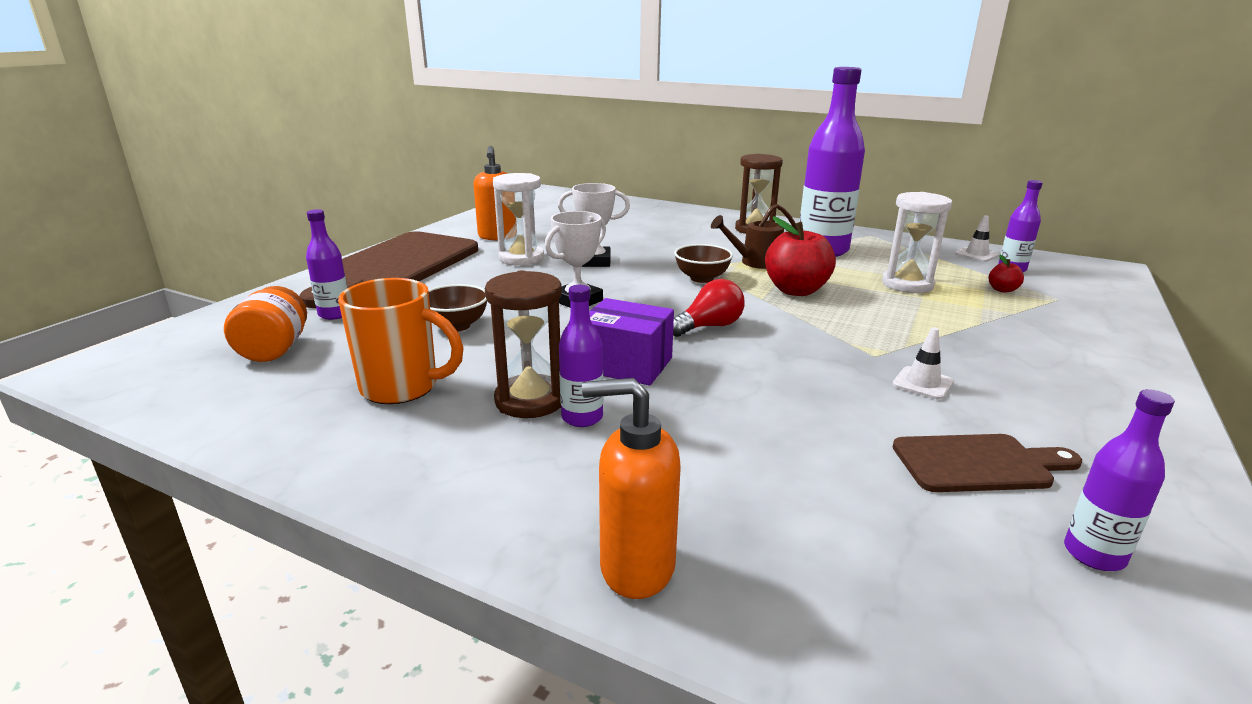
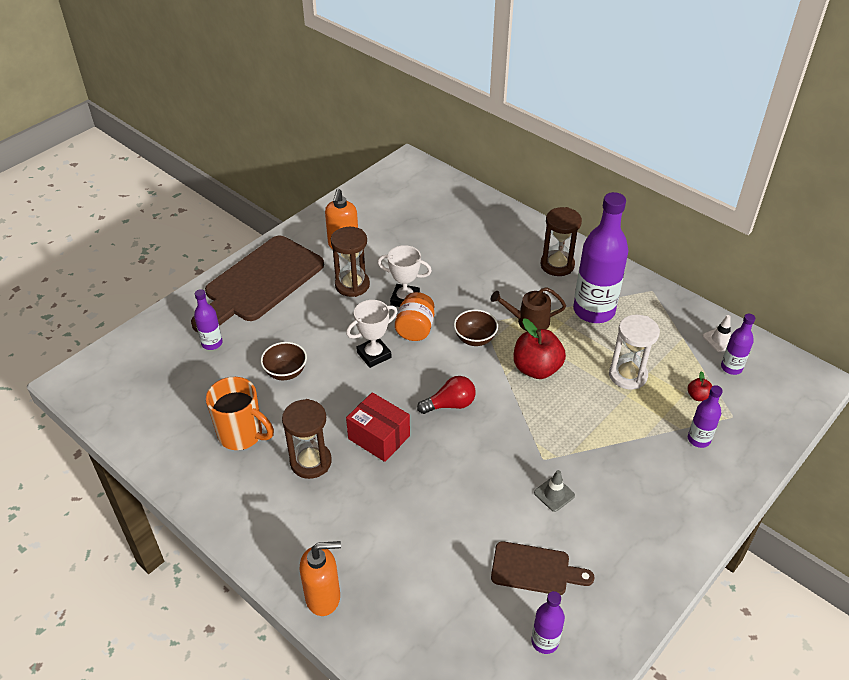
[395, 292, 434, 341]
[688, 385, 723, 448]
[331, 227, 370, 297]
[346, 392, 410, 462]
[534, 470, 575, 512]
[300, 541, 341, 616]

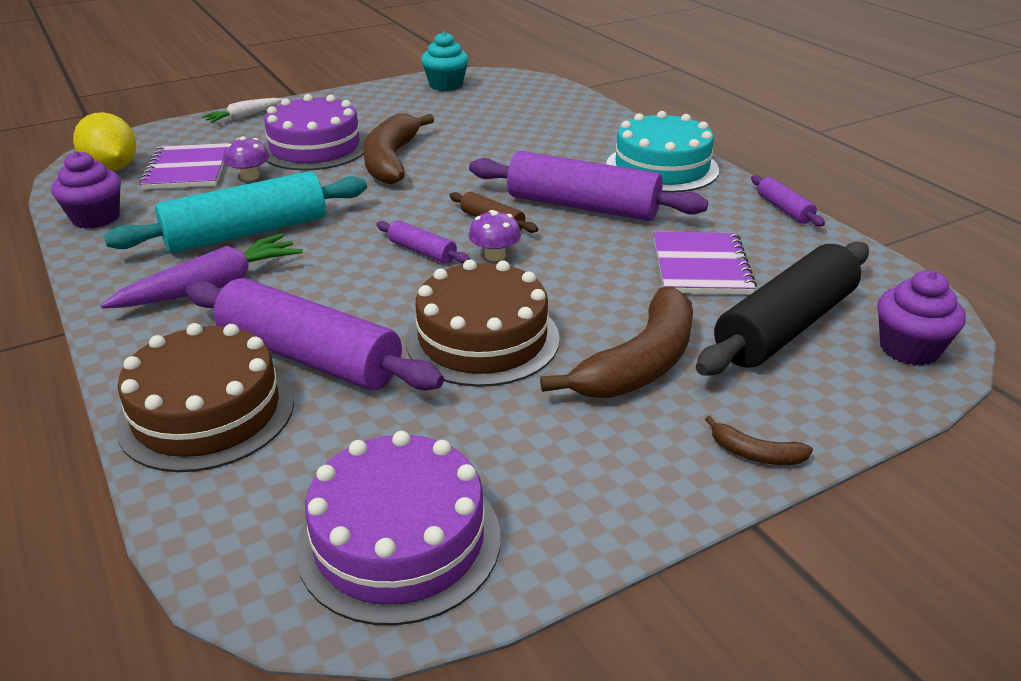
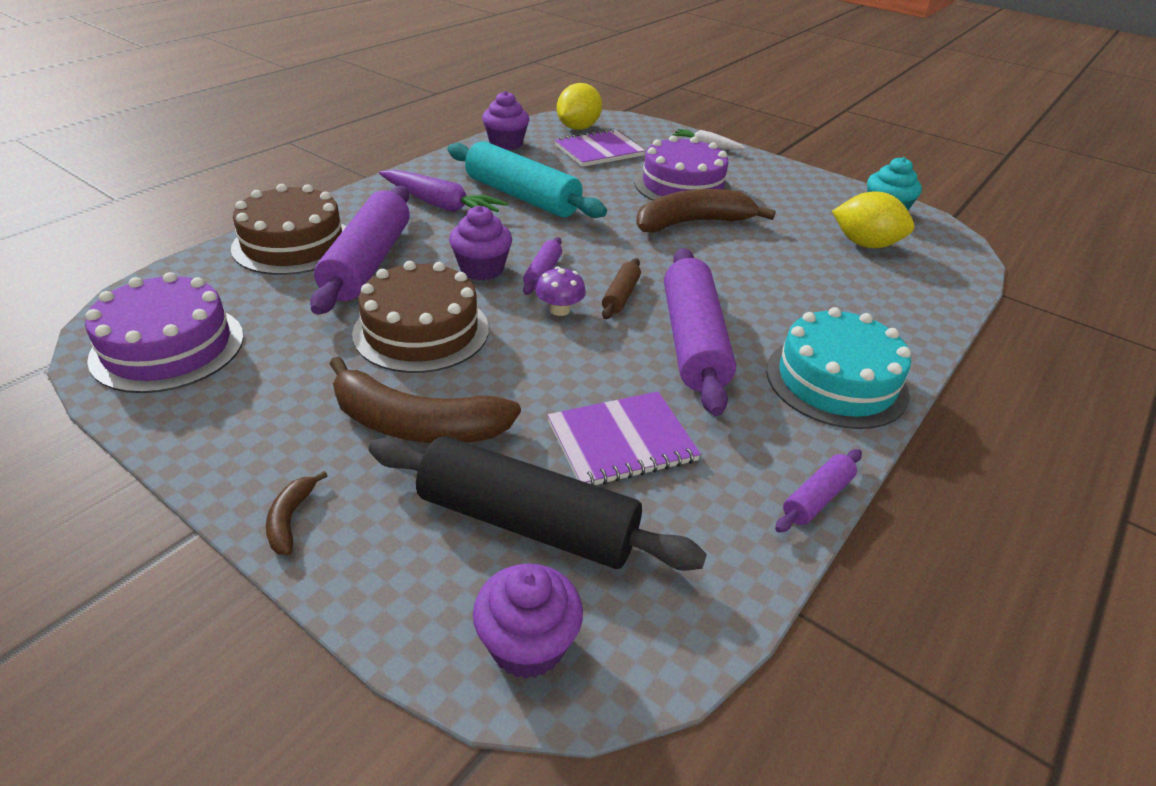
[223, 136, 269, 181] (first image)
[449, 206, 512, 281]
[832, 191, 915, 248]

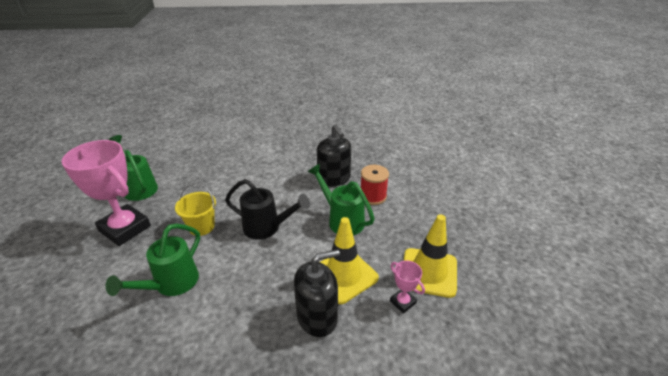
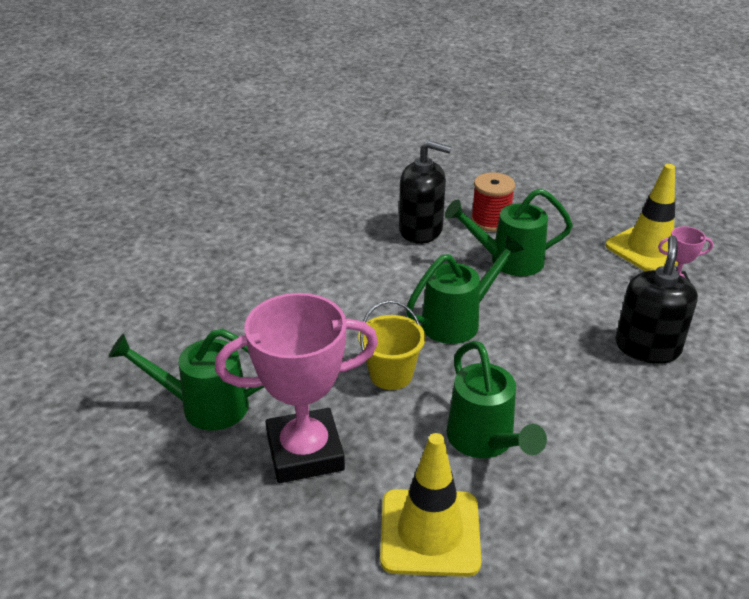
[380, 433, 481, 577]
[406, 235, 525, 344]

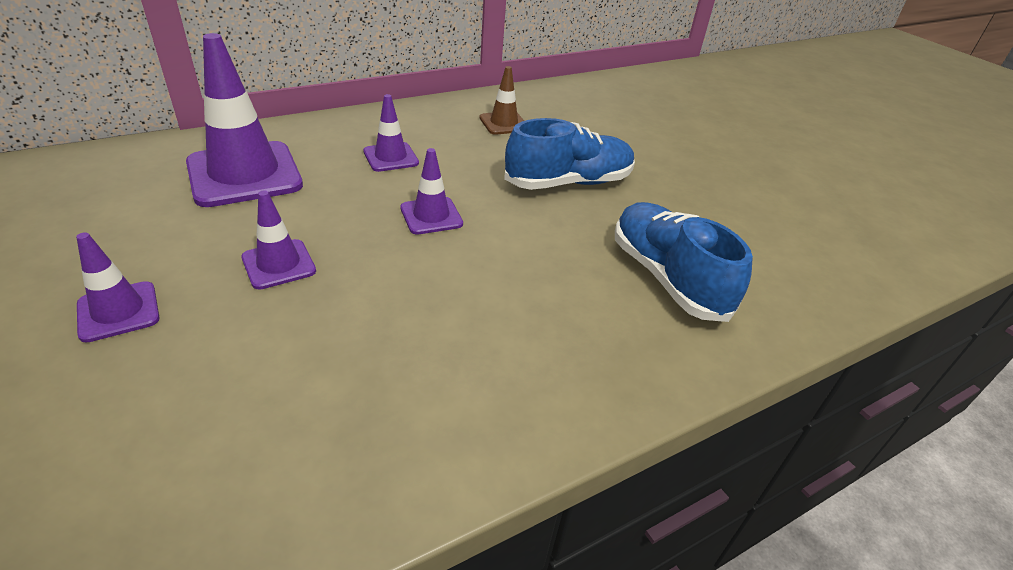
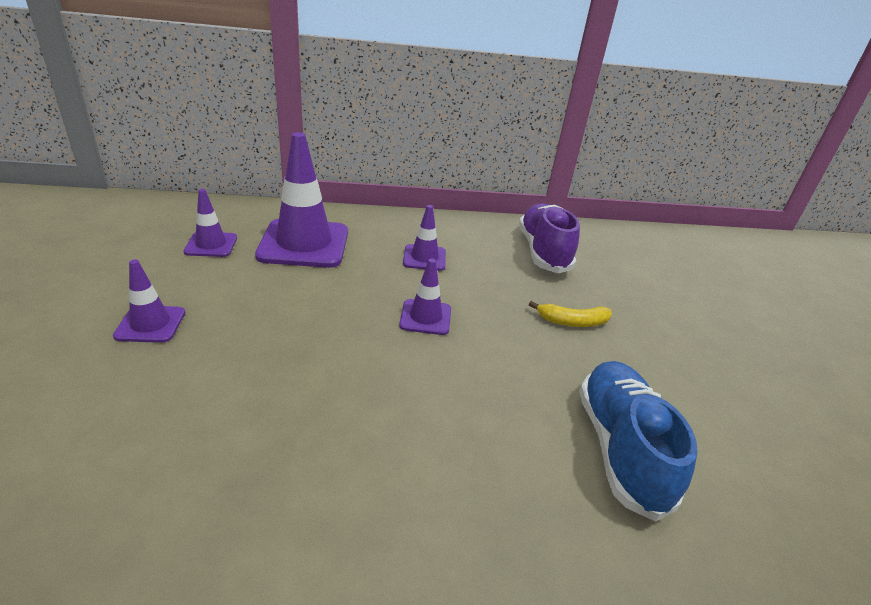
[183, 189, 237, 257]
[519, 203, 580, 273]
[529, 301, 612, 327]

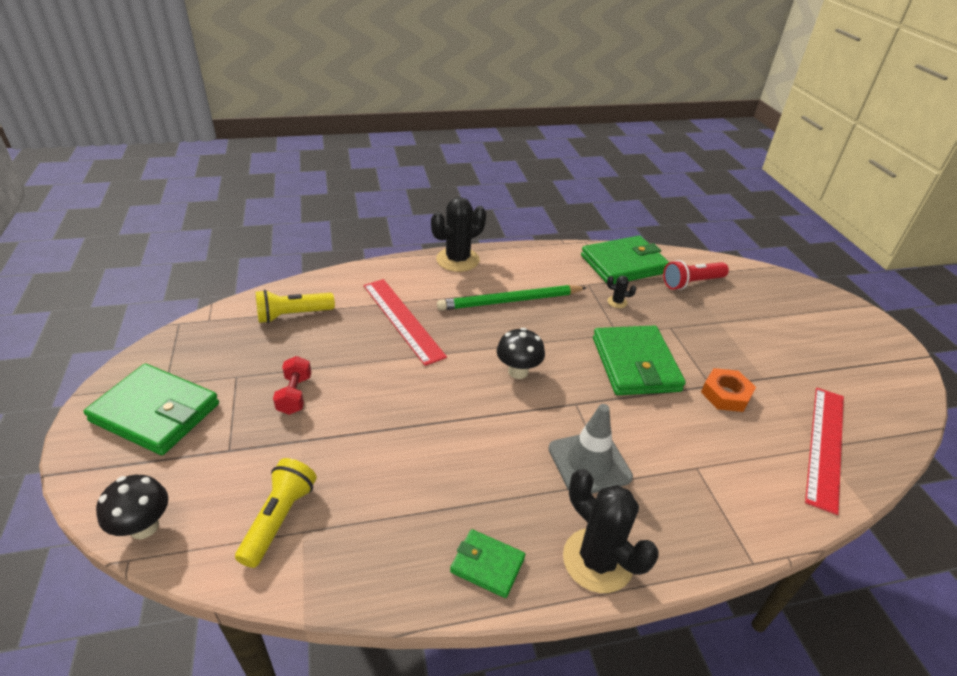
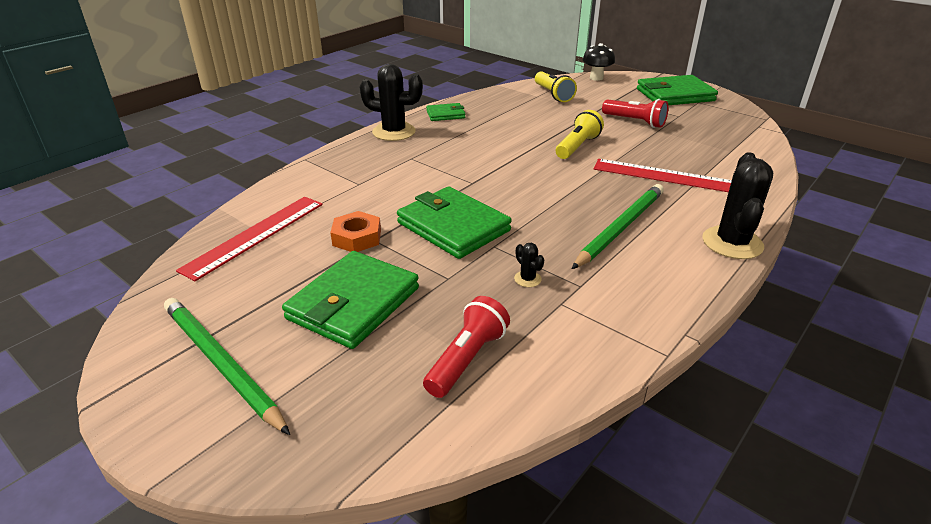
[497, 328, 545, 379] (first image)
[548, 404, 633, 494] (first image)
[164, 298, 290, 435]
[556, 110, 604, 159]
[282, 251, 419, 349]
[602, 99, 669, 128]
[514, 243, 544, 287]
[176, 197, 323, 281]

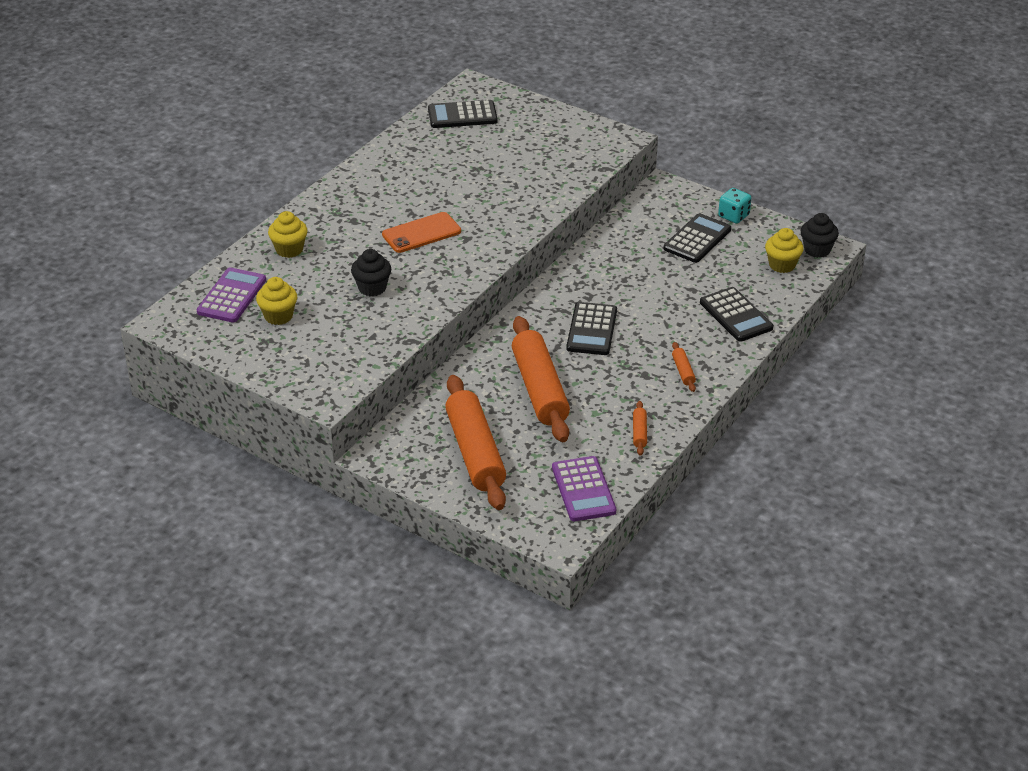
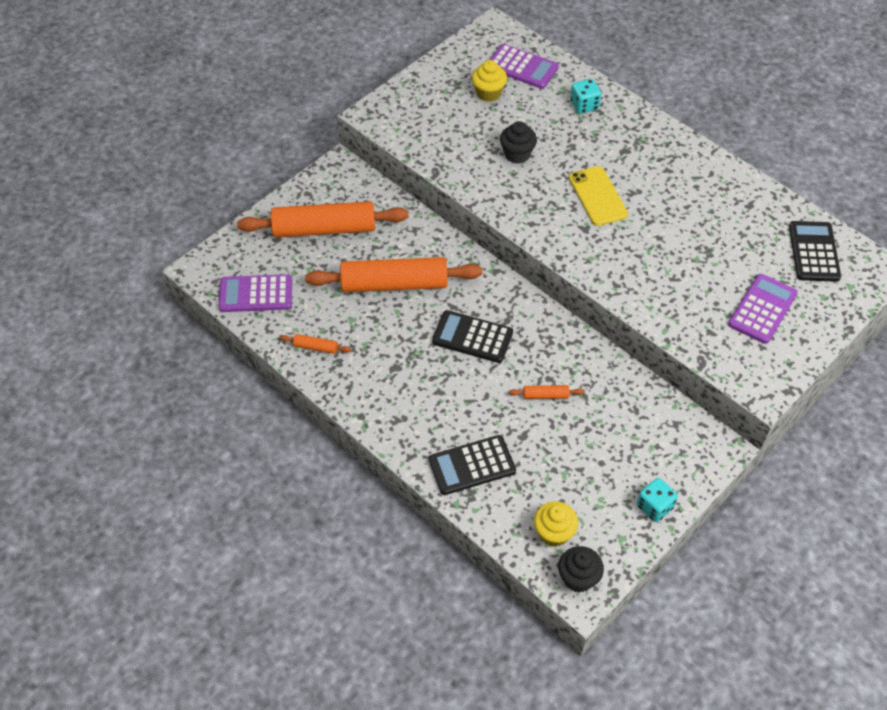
[663, 213, 731, 263] (first image)
[728, 274, 798, 344]
[509, 385, 584, 399]
[570, 79, 601, 114]
[569, 166, 628, 226]

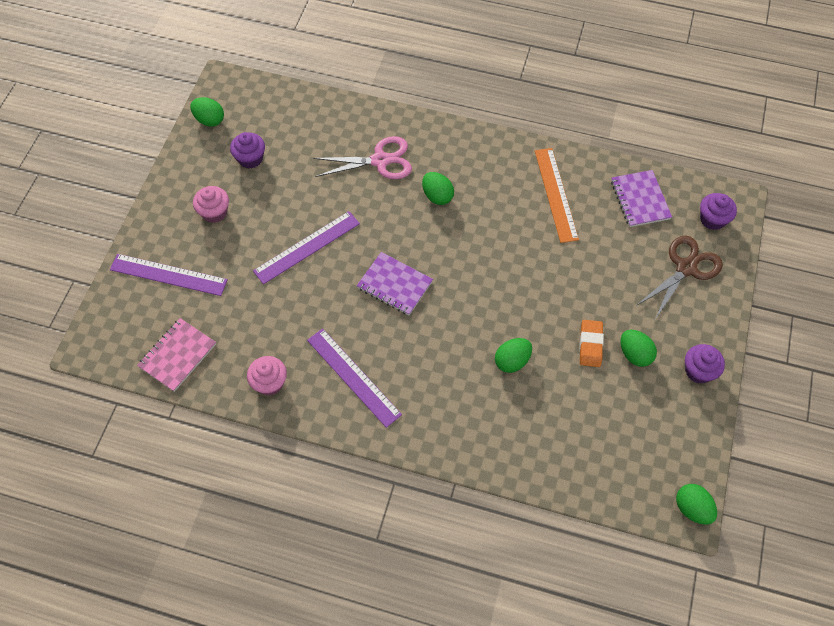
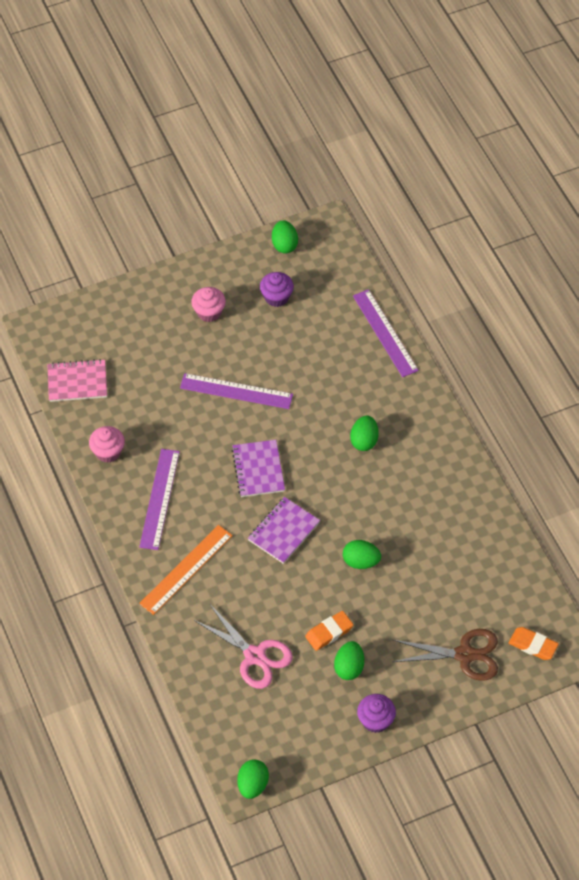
[353, 289, 419, 377]
[194, 605, 293, 689]
[343, 540, 381, 569]
[139, 525, 233, 615]
[248, 497, 320, 564]
[509, 627, 559, 660]

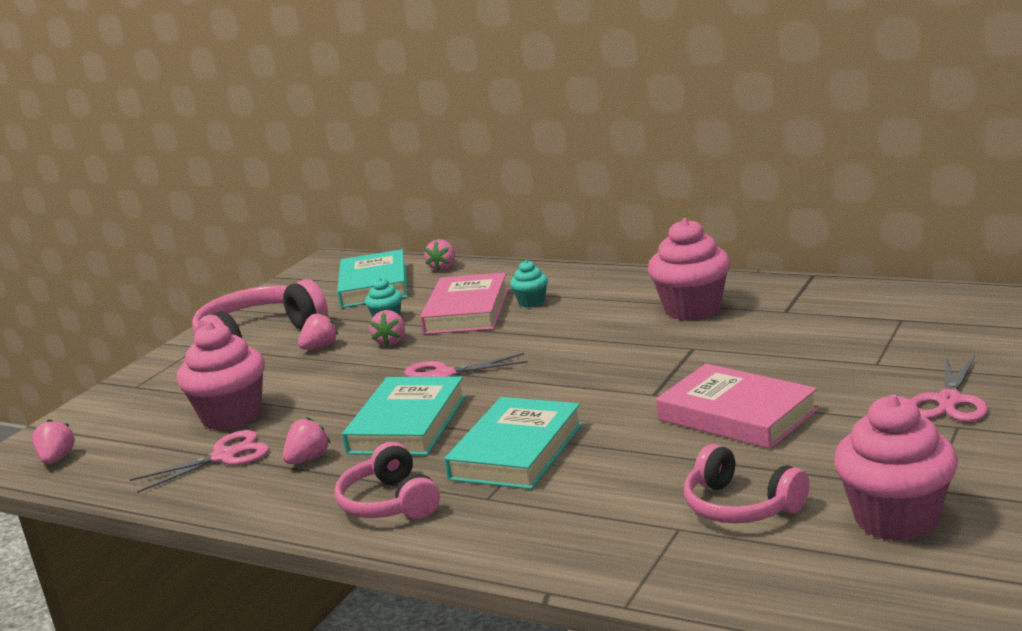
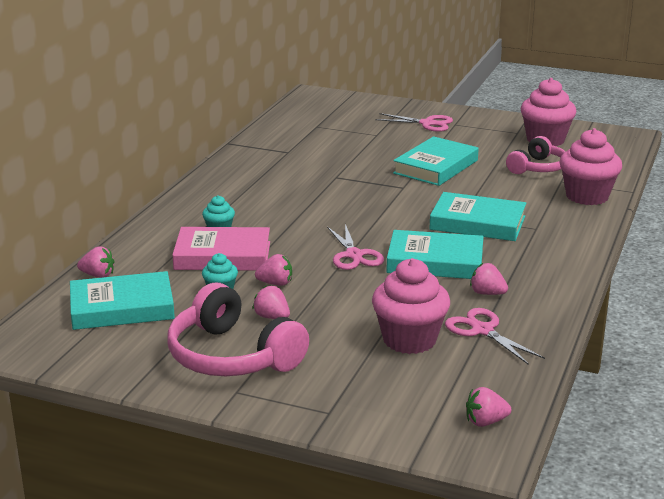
[335, 442, 440, 519] (first image)
[560, 128, 622, 205]
[393, 136, 479, 186]

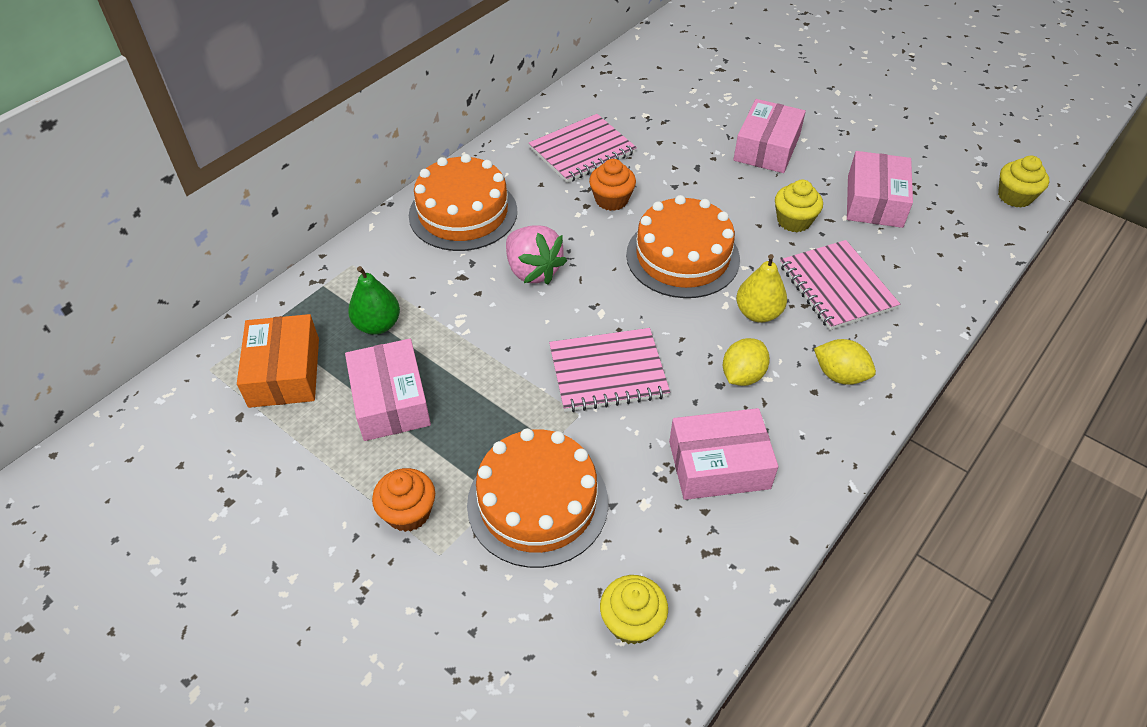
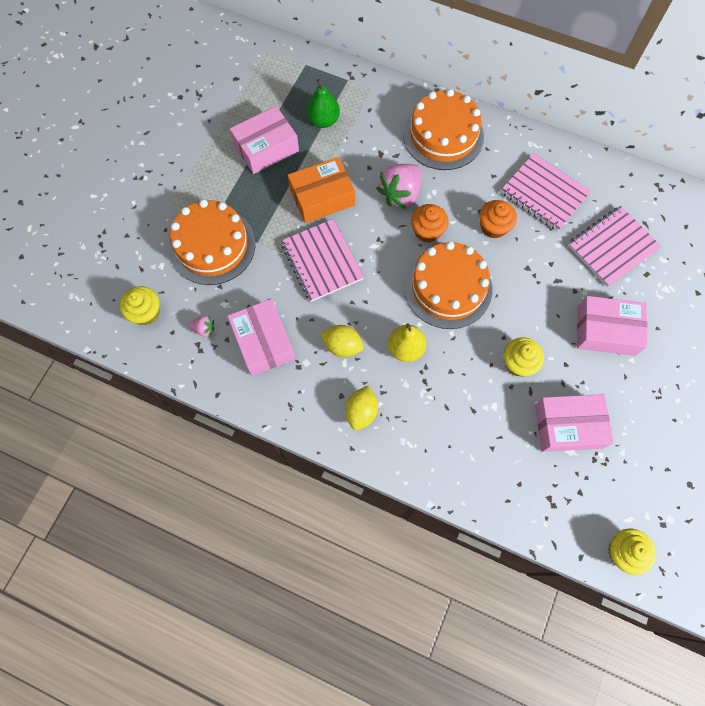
[189, 315, 214, 337]
[288, 157, 355, 223]
[411, 204, 449, 243]
[568, 206, 662, 287]

